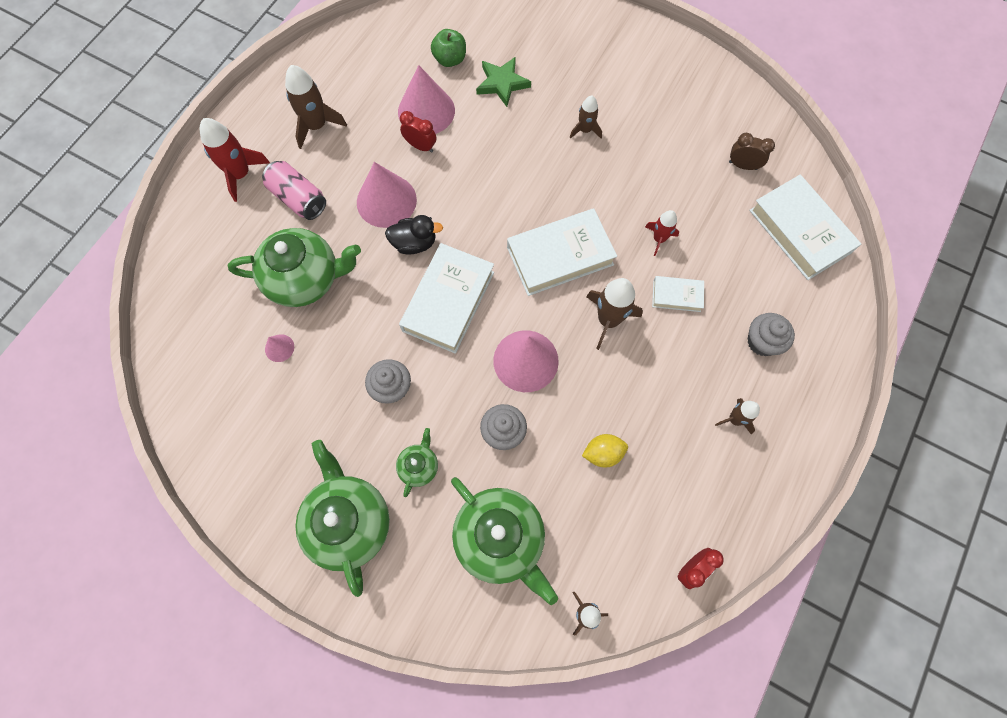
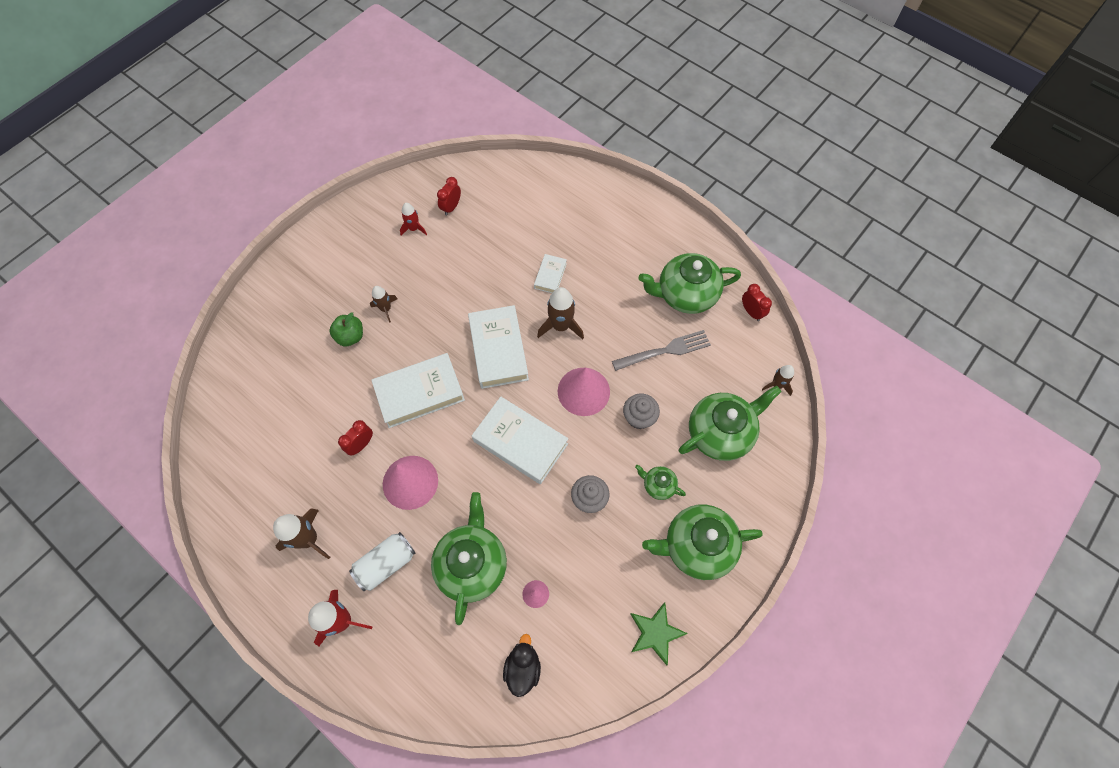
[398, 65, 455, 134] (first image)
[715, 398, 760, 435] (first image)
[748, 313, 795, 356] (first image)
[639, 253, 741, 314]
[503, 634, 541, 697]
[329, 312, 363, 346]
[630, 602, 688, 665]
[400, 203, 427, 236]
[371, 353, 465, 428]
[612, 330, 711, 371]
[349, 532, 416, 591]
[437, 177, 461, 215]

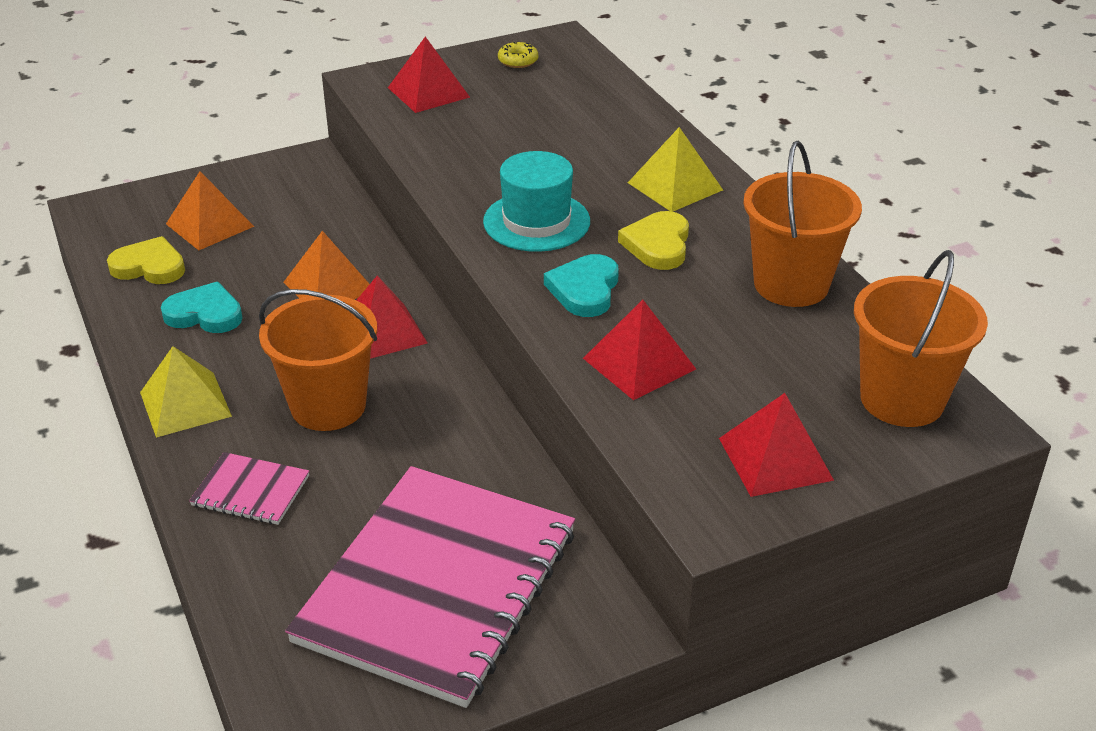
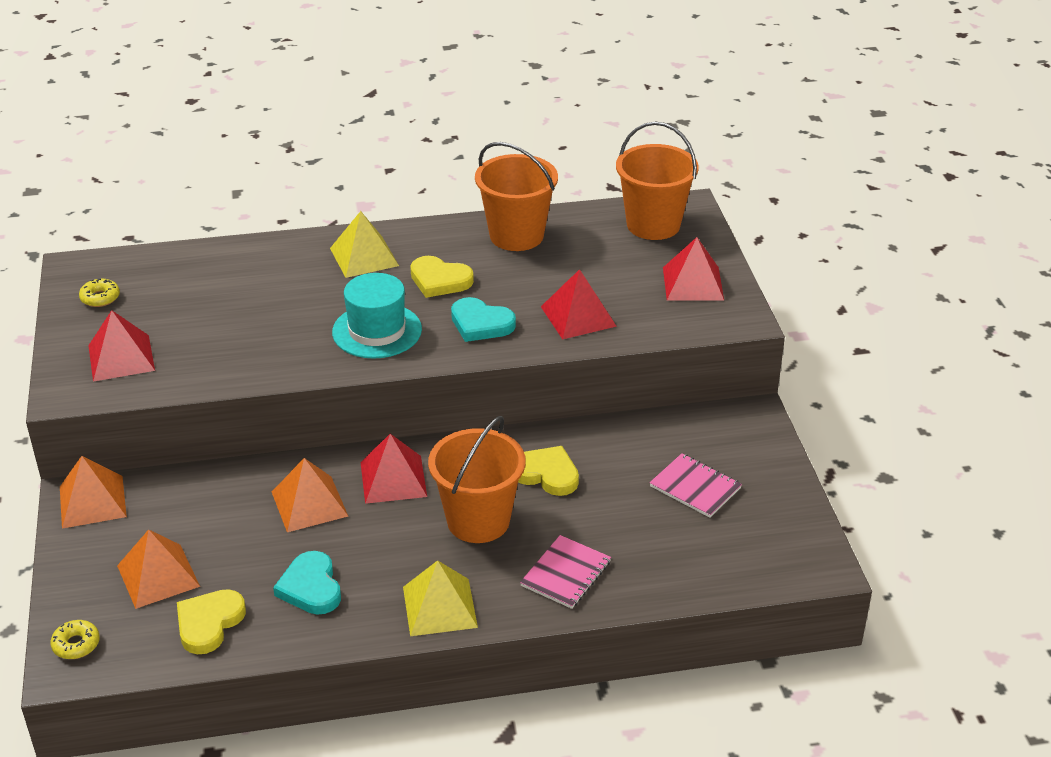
[51, 620, 100, 659]
[60, 456, 127, 529]
[518, 446, 579, 496]
[273, 551, 341, 614]
[649, 453, 742, 518]

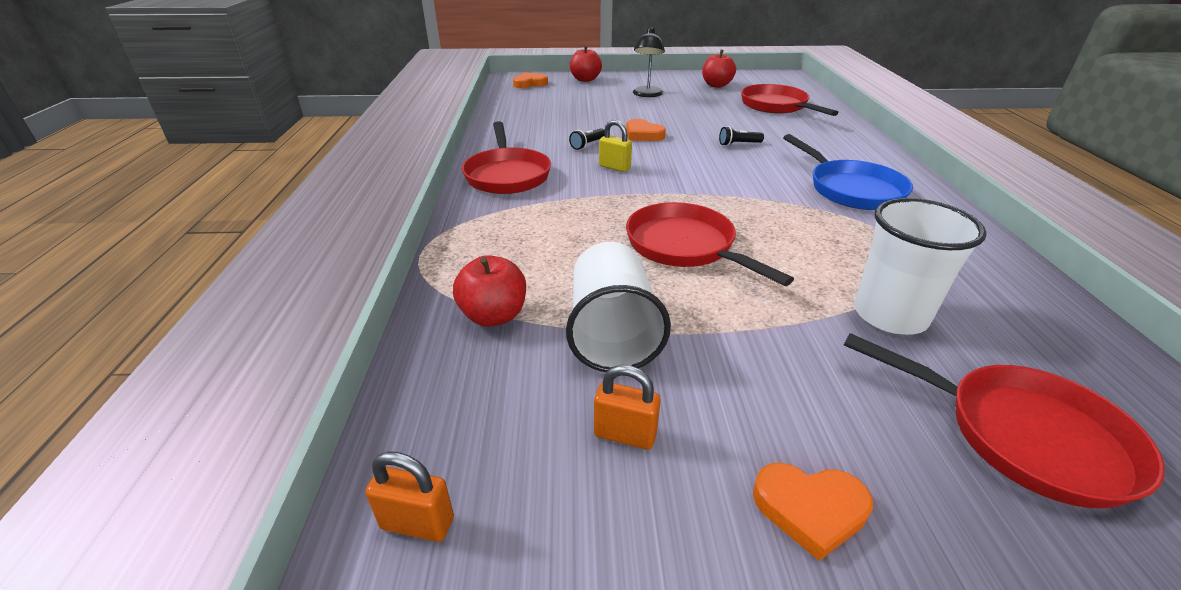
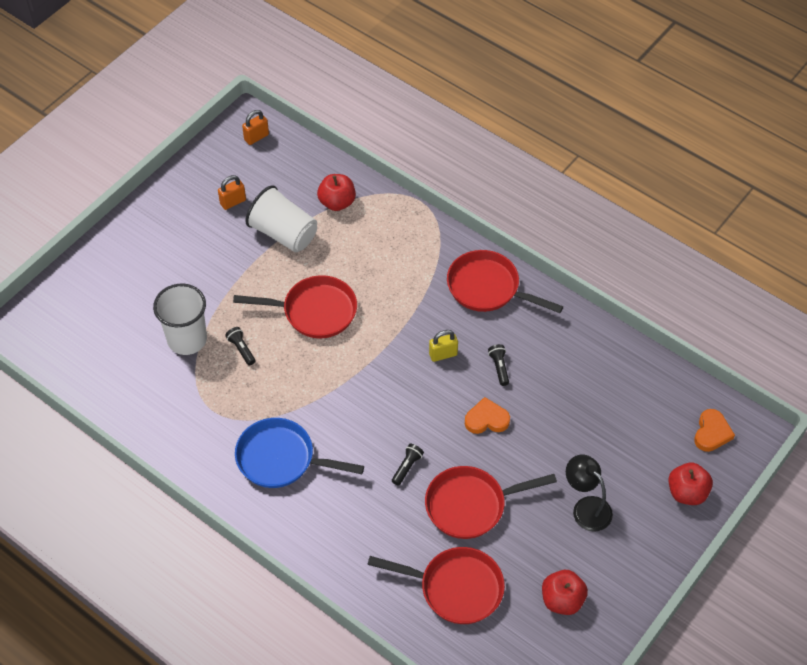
[753, 463, 873, 561] (first image)
[225, 327, 256, 365]
[425, 466, 557, 539]

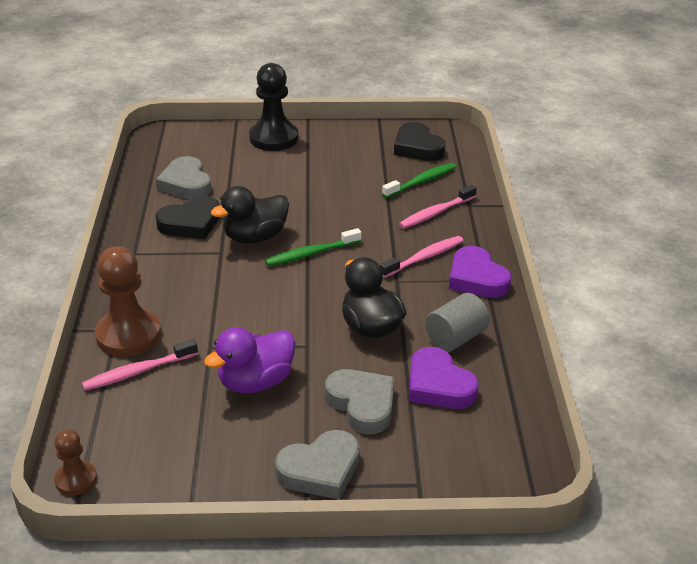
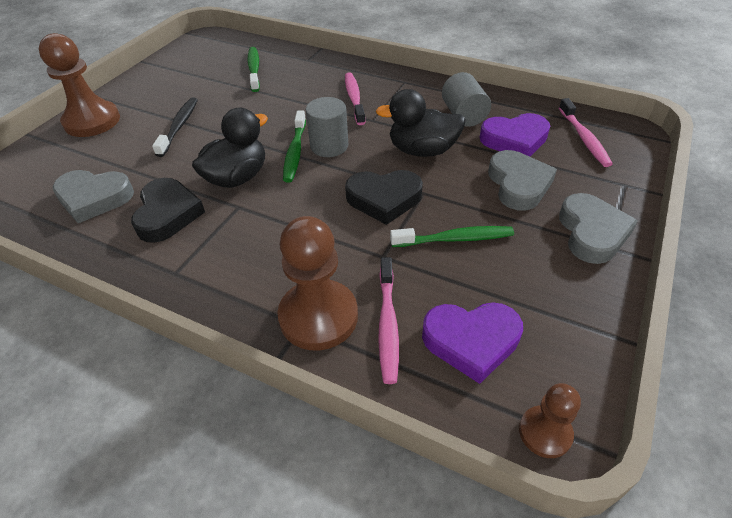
[152, 97, 198, 157]
[306, 97, 348, 157]
[345, 170, 423, 225]
[559, 98, 613, 167]
[422, 302, 523, 384]
[390, 226, 514, 247]
[39, 33, 120, 137]
[192, 108, 268, 188]
[488, 150, 557, 211]

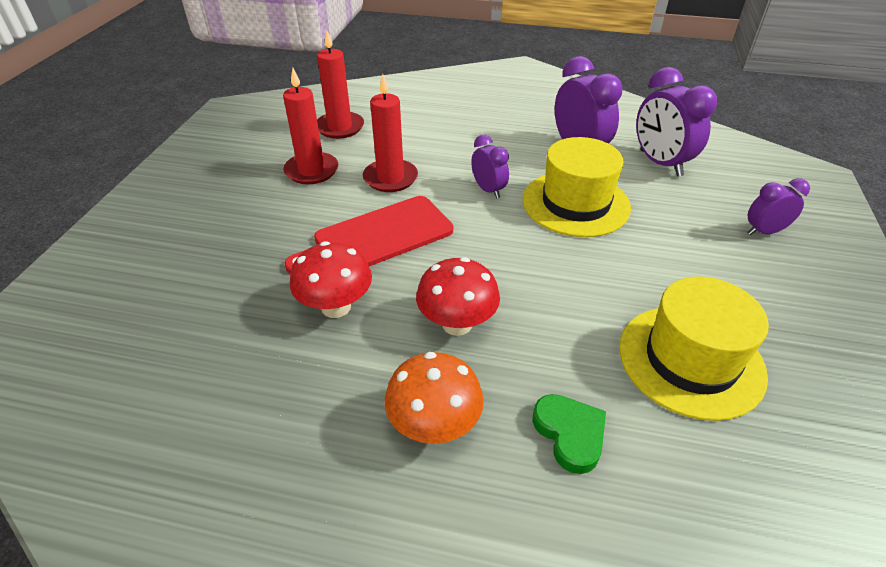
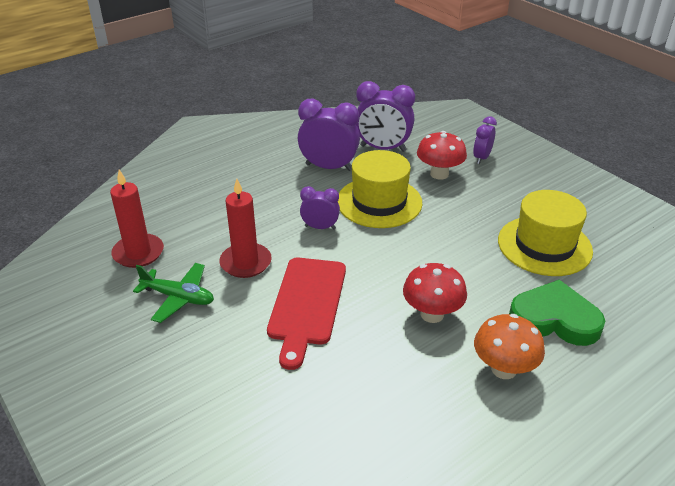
[417, 131, 467, 179]
[133, 263, 214, 323]
[509, 280, 605, 346]

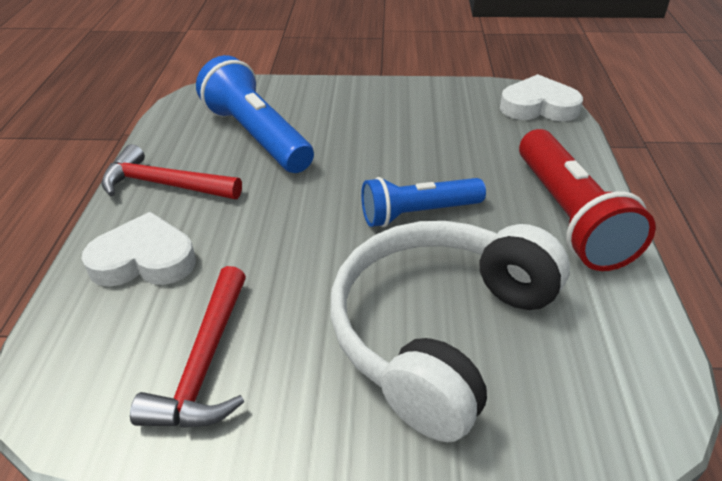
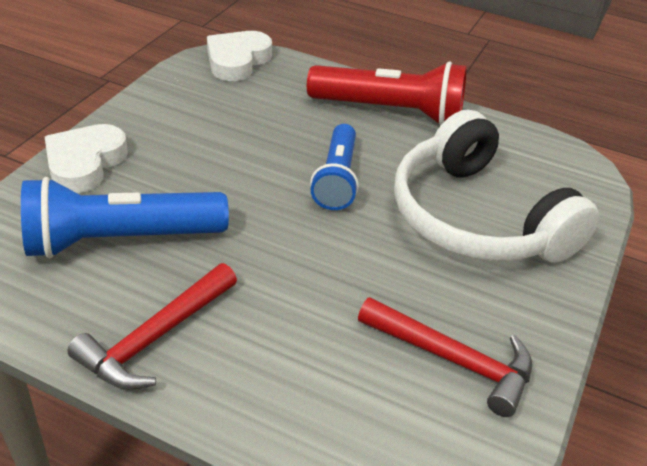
[45, 124, 128, 193]

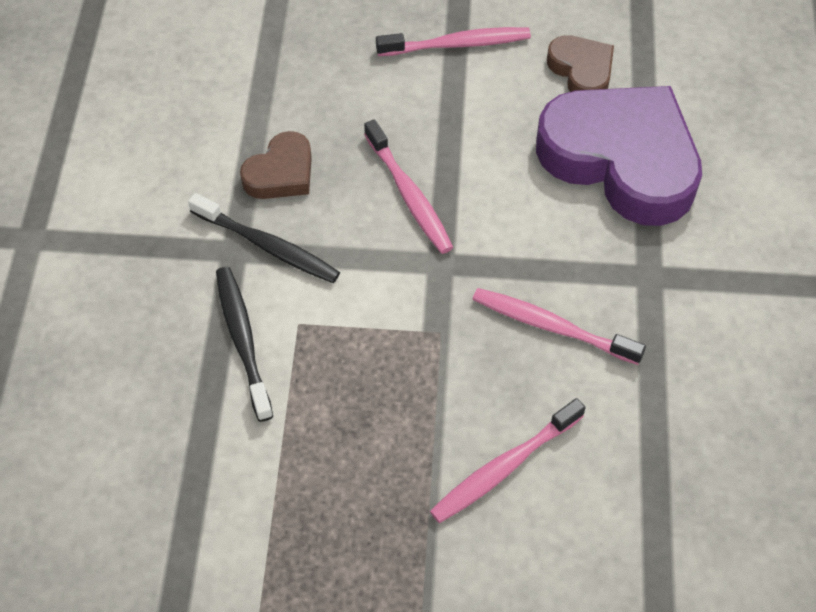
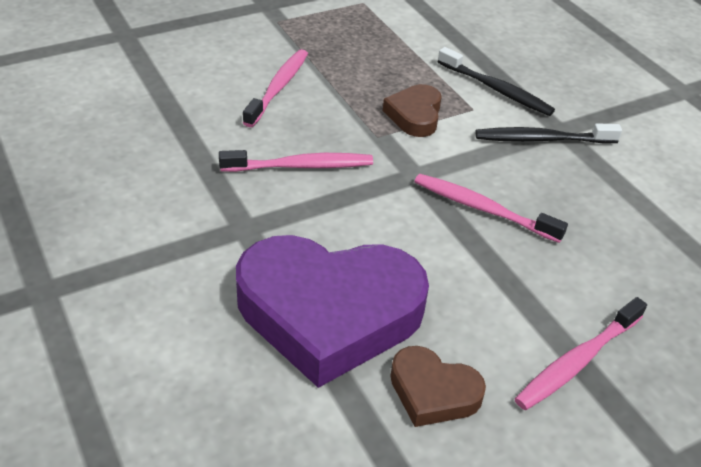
[383, 84, 442, 137]

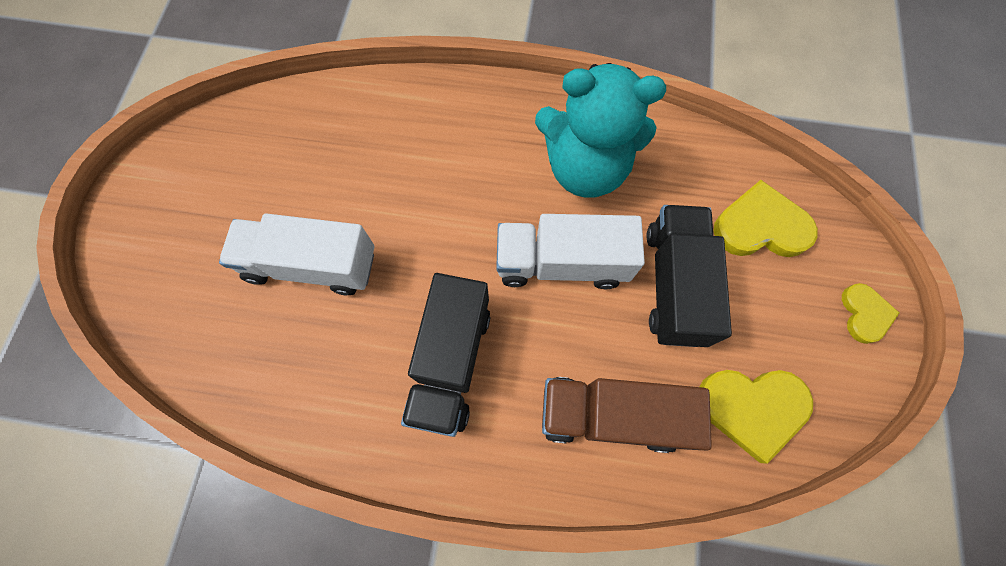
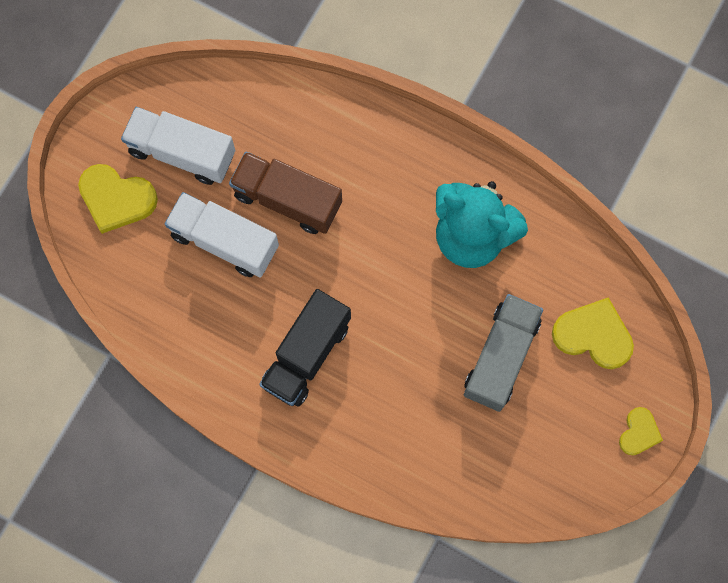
[121, 107, 235, 185]
[229, 152, 342, 234]
[78, 164, 158, 234]
[464, 294, 543, 412]

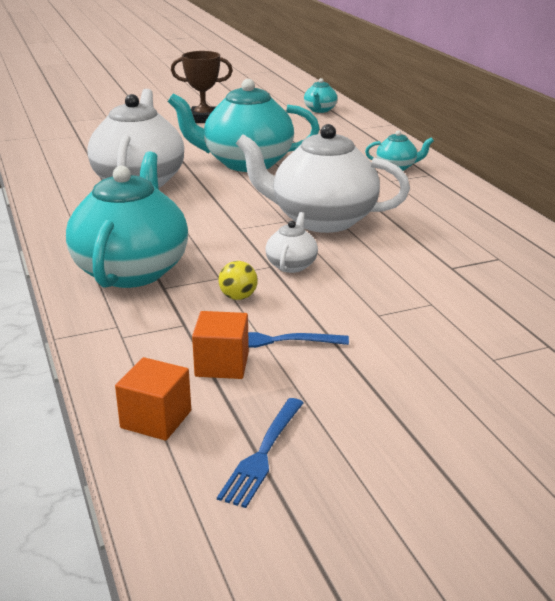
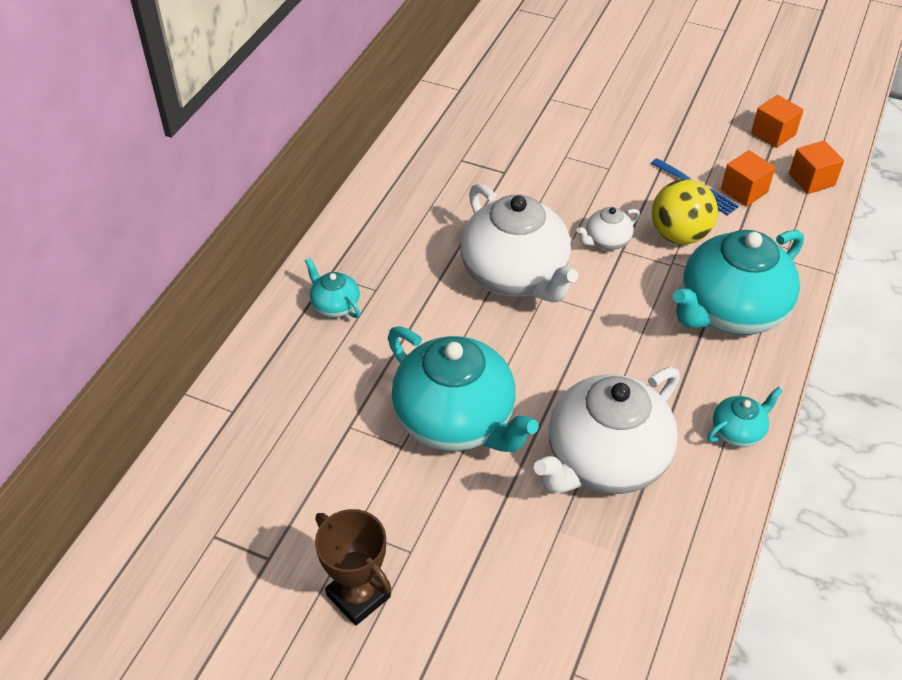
[707, 387, 783, 447]
[751, 95, 804, 148]
[652, 179, 718, 244]

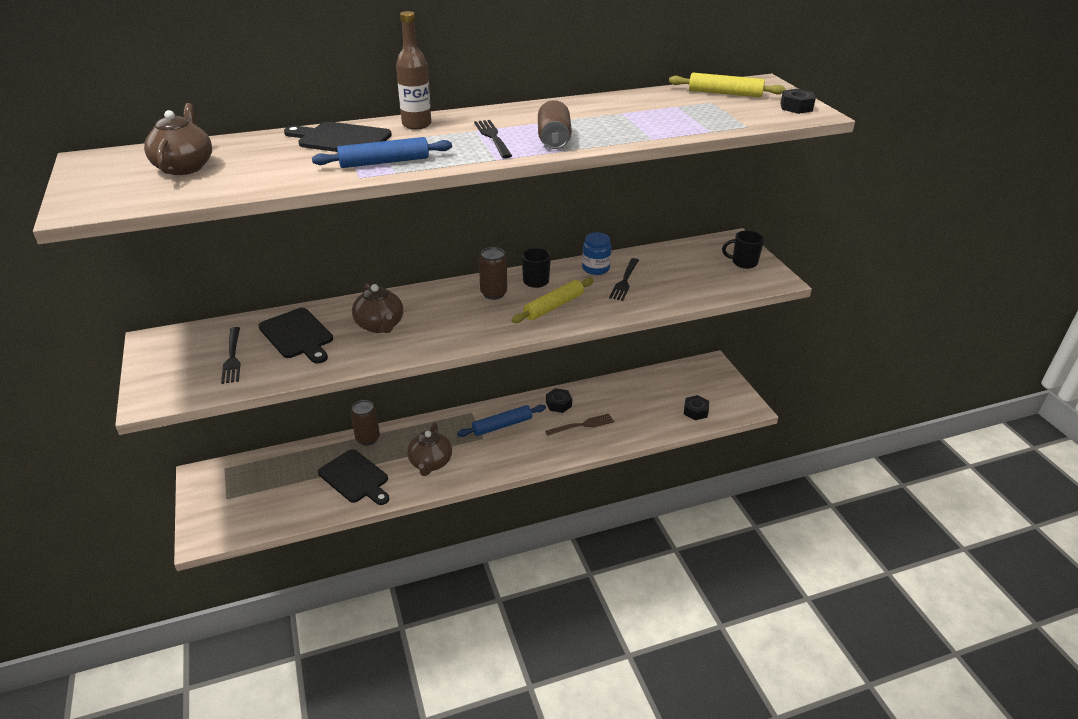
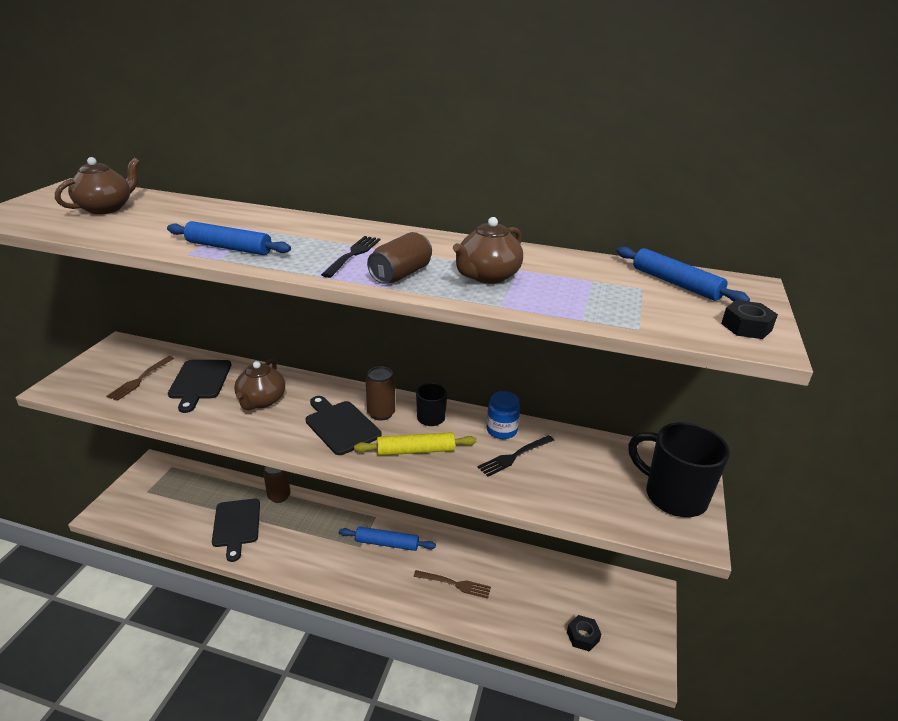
[396, 11, 431, 129] (first image)
[546, 388, 572, 413] (first image)
[306, 396, 382, 455]
[453, 217, 523, 284]
[106, 356, 174, 401]
[617, 247, 750, 302]
[628, 422, 730, 517]

